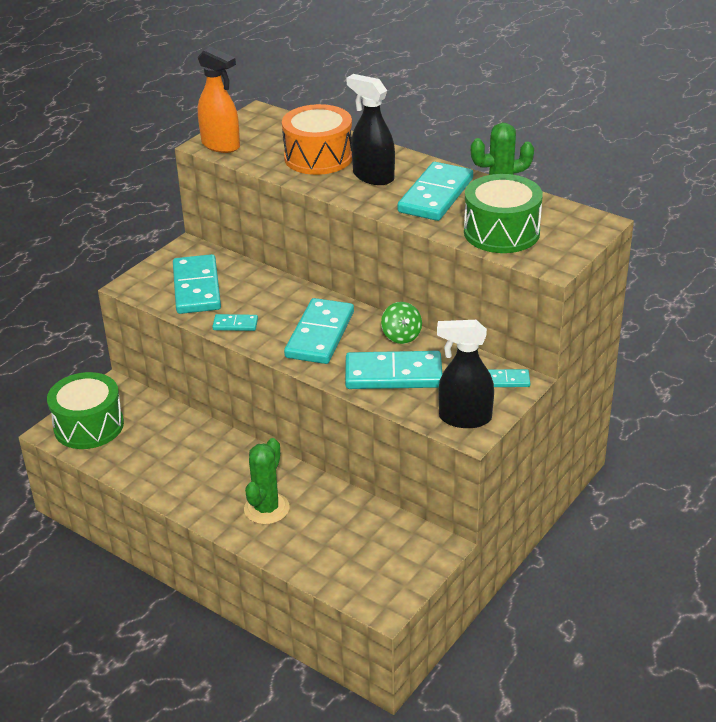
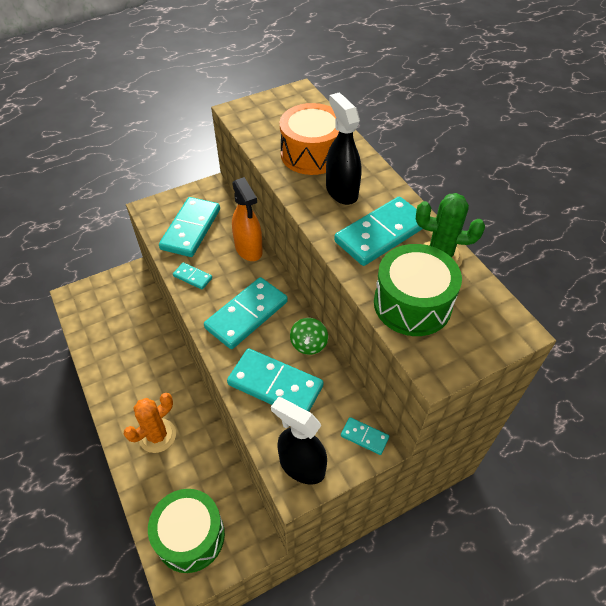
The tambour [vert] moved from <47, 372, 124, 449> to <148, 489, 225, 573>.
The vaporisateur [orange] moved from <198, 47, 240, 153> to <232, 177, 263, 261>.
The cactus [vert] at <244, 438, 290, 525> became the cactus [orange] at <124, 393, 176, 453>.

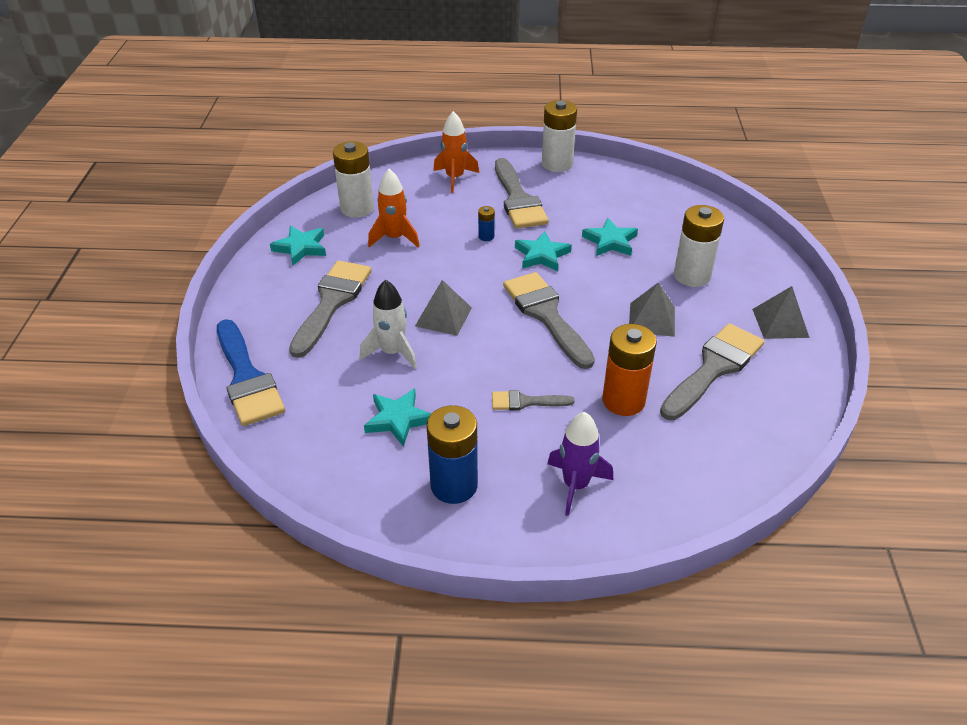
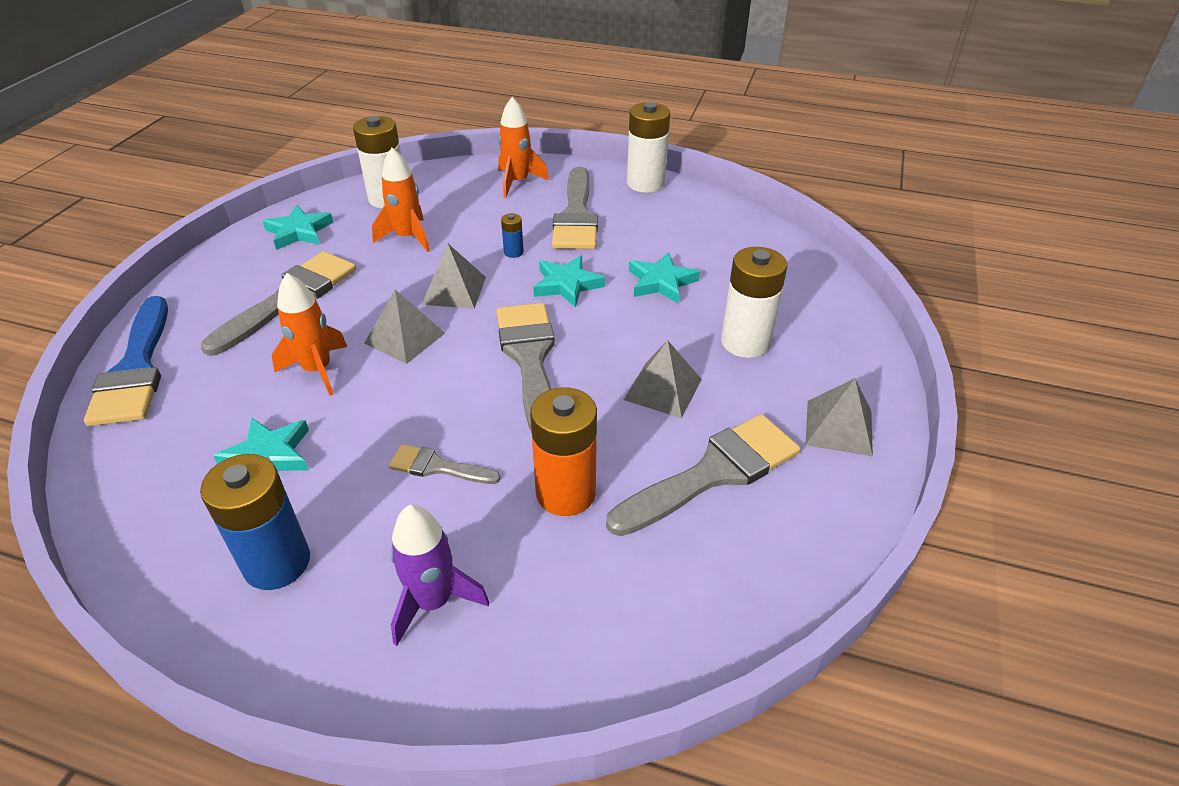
The fusée [blanc] at <360, 279, 417, 369> became the fusée [orange] at <271, 273, 347, 396>.
The pyramide [gris] at <422, 244, 486, 309> appeared.

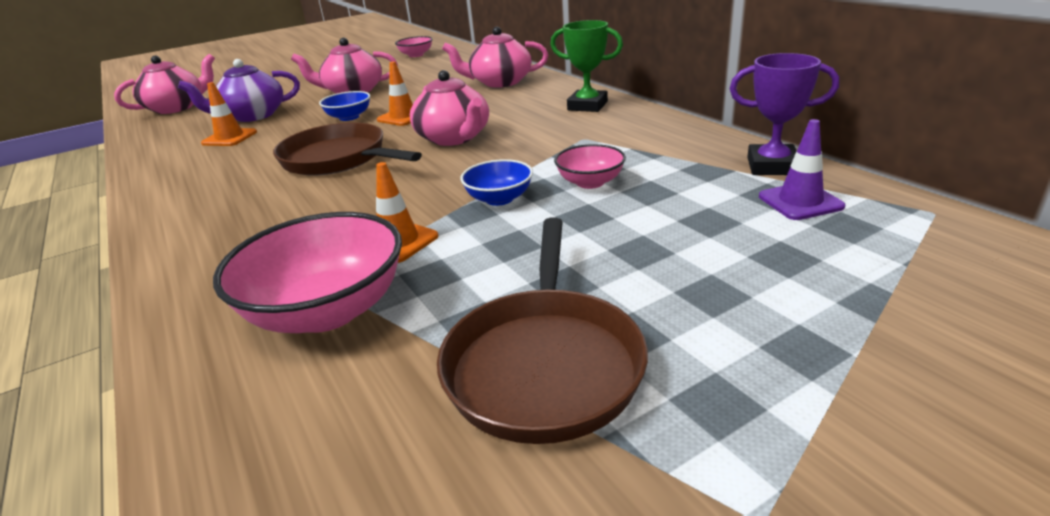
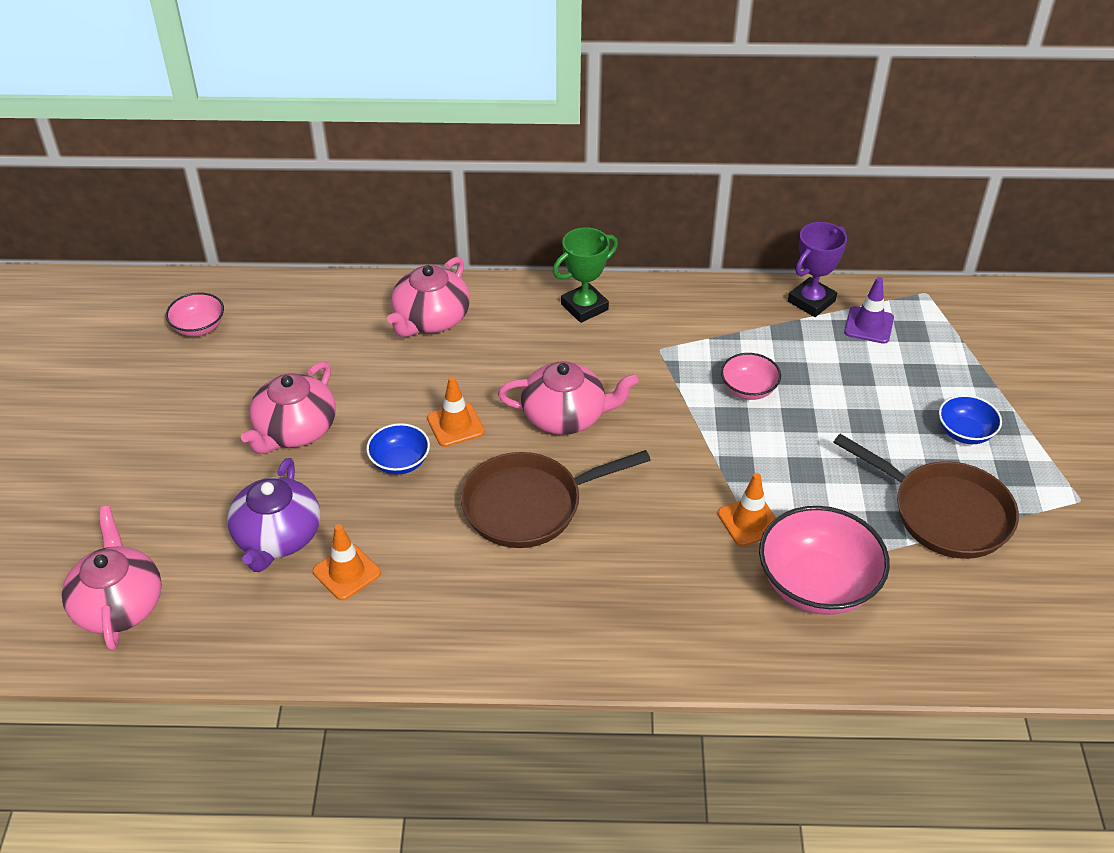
The bol [bleu] moved from <460, 159, 533, 206> to <939, 395, 1002, 444>.

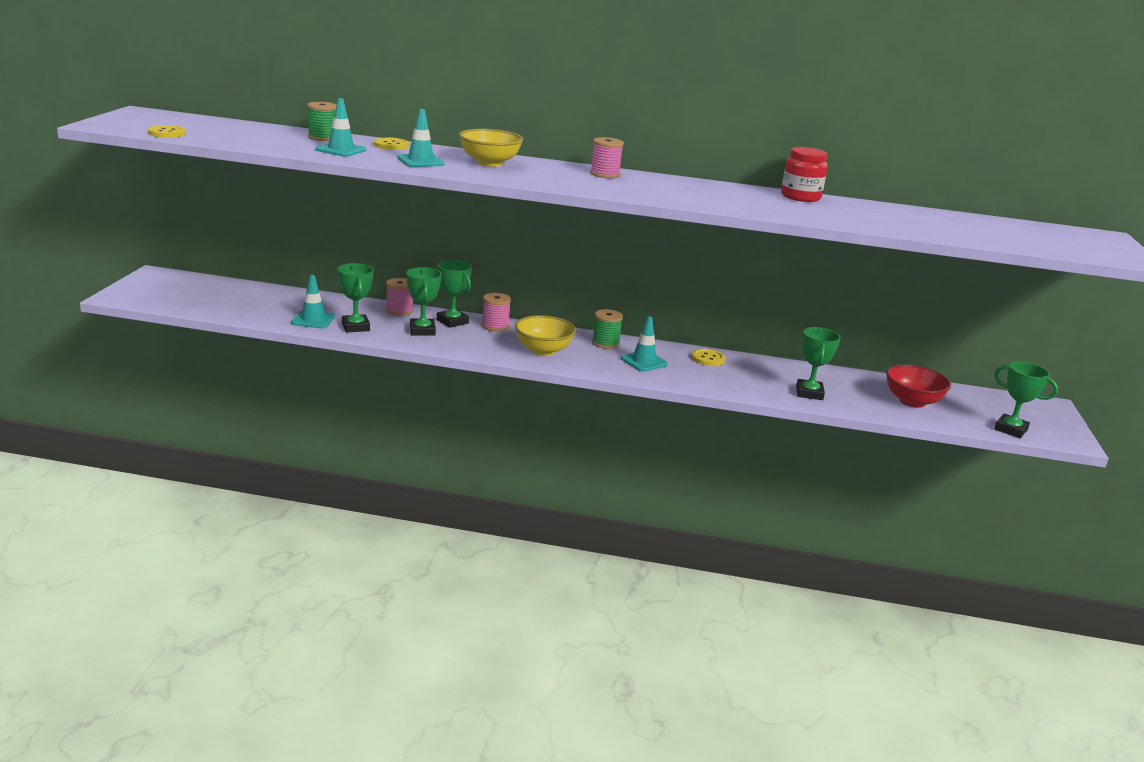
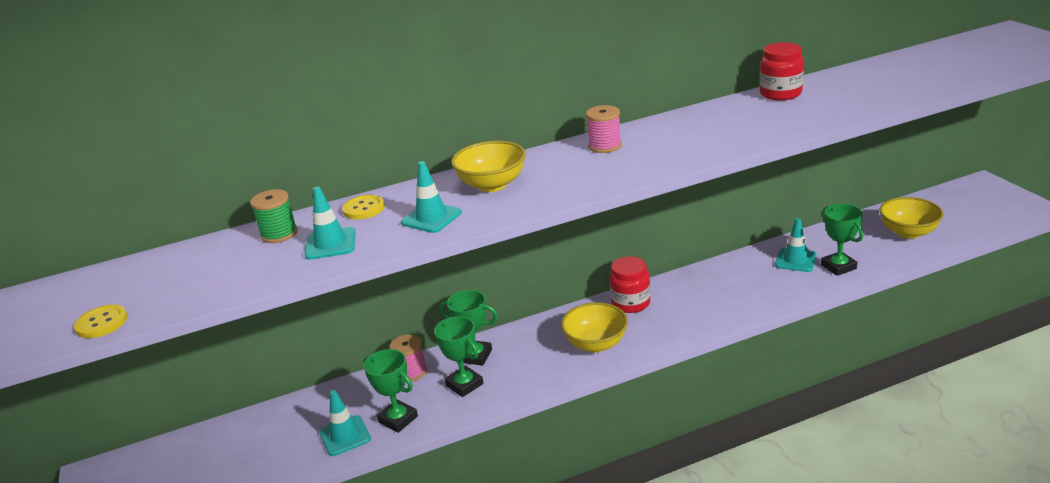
The bobine [rose] at <482, 293, 511, 332> disappeared.
The bobine [vert] at <592, 309, 623, 349> was replaced by the bocal [rouge] at <609, 256, 650, 313>.
The cône de chantier [turquoise] moved from <620, 316, 668, 372> to <775, 218, 817, 272>.
The bouton [jaune] at <692, 349, 725, 366> disappeared.
The bol [rouge] at <886, 365, 951, 408> became the bol [jaune] at <879, 197, 944, 239>.
The trophée [vert] at <994, 362, 1058, 438> disappeared.

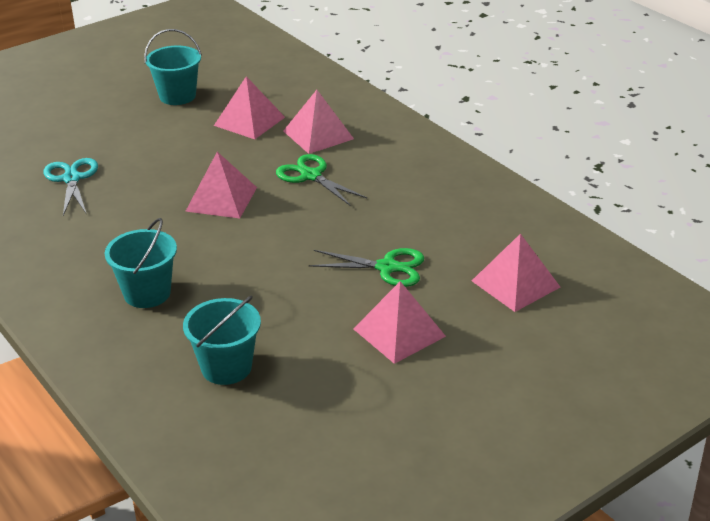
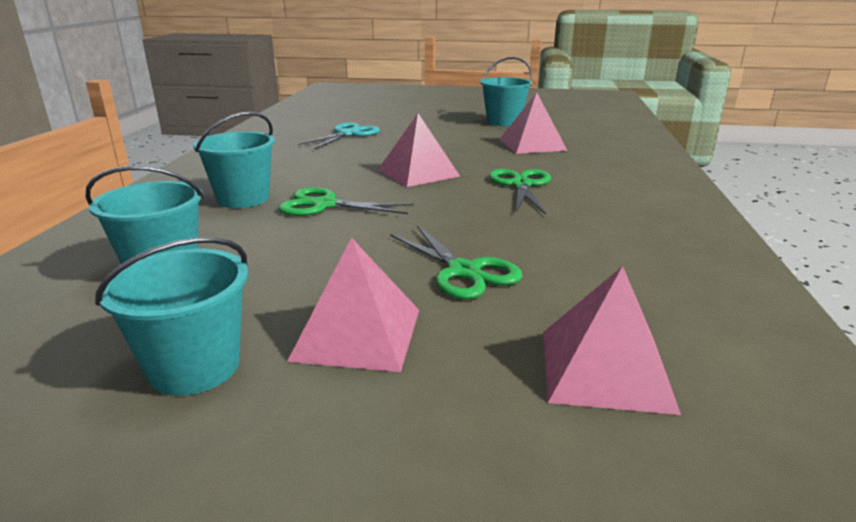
The pyramide [rose] at <283, 90, 354, 154> disappeared.
The seau [turquoise] at <95, 237, 248, 396> appeared.
The ciseaux [vert] at <278, 187, 414, 216> appeared.

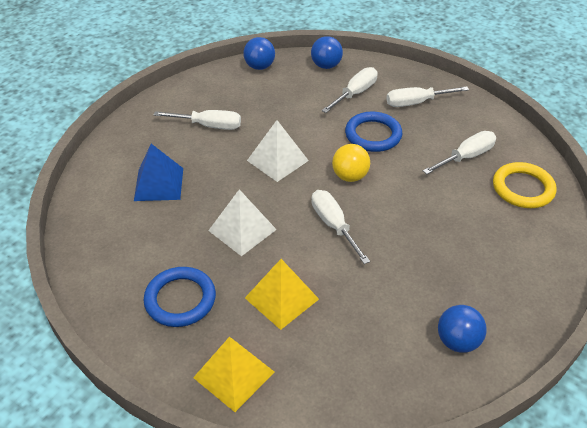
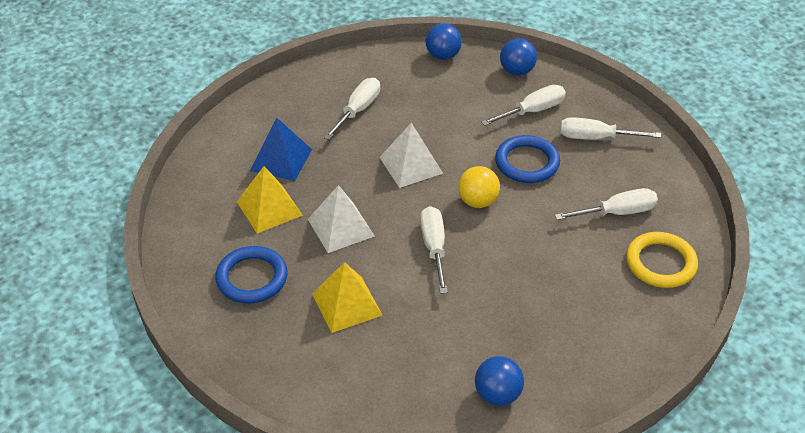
The tournevis [blanc] at <153, 110, 241, 130> turned 90 degrees counterclockwise.
The pyramide [jaune] moved from <193, 337, 274, 412> to <237, 166, 303, 233>.

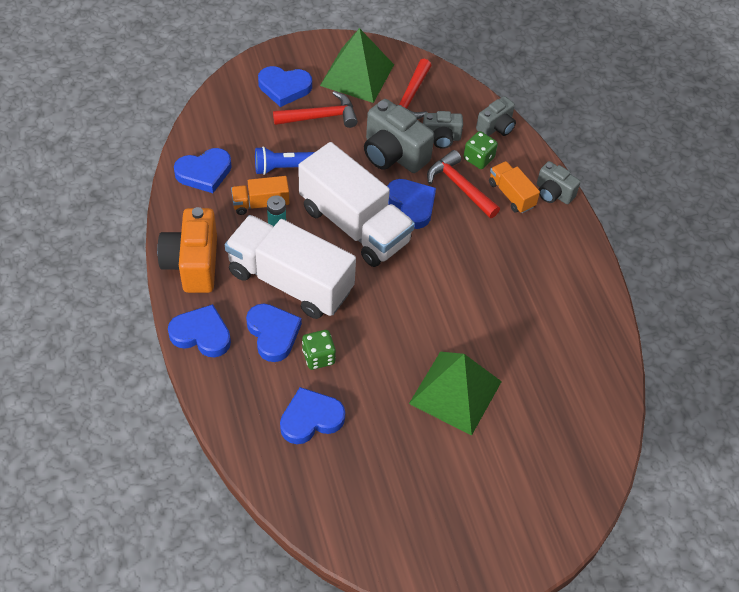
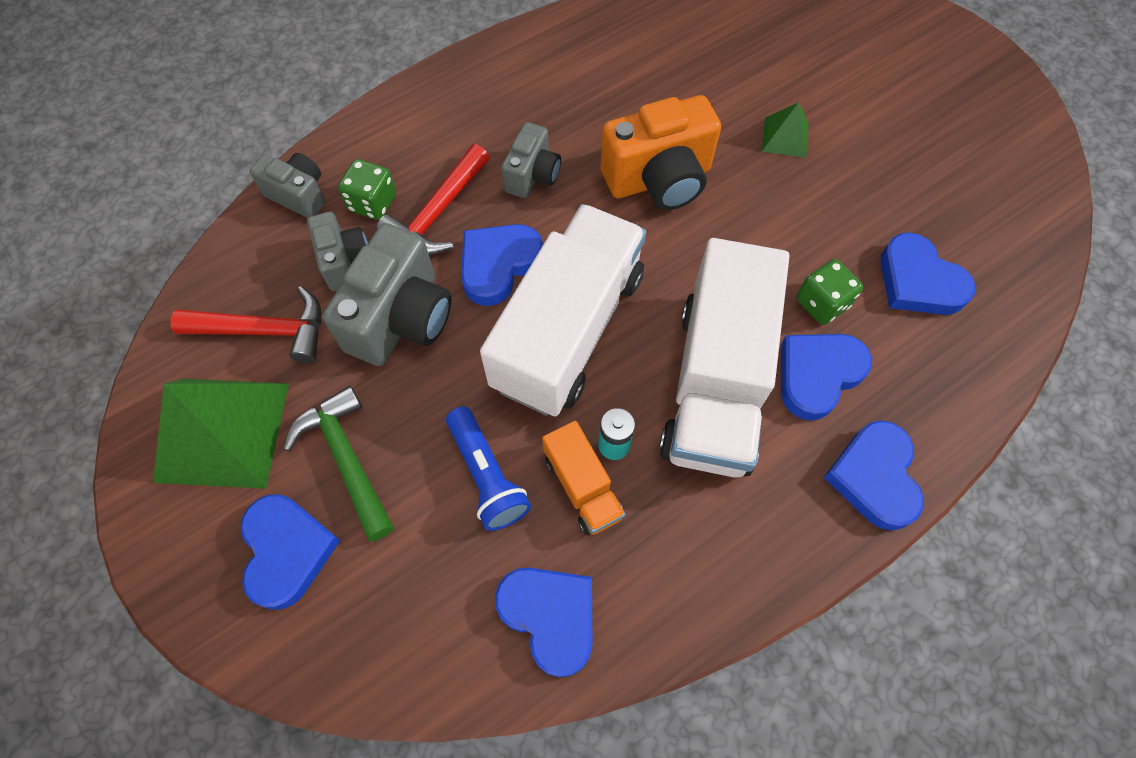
The appareil photo [orange] moved from <157, 207, 217, 293> to <600, 95, 721, 210>.
The marteau [rouge] at <273, 91, 358, 128> became the marteau [vert] at <284, 386, 394, 541>.
The pyramide [vert] at <409, 352, 502, 435> changed to 0.47 times the size.
The camion [orange] at <489, 161, 540, 213> disappeared.
The appareil photo [gris] moved from <537, 161, 581, 204> to <501, 122, 561, 198>.

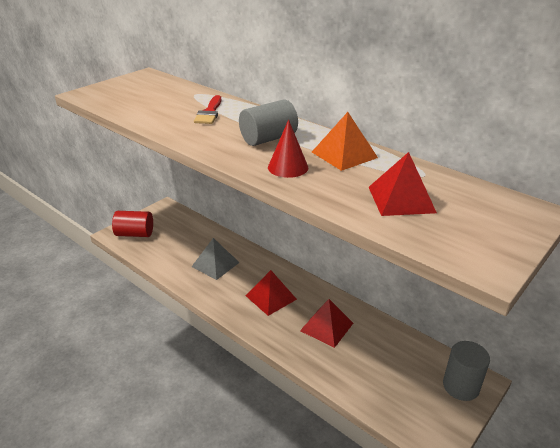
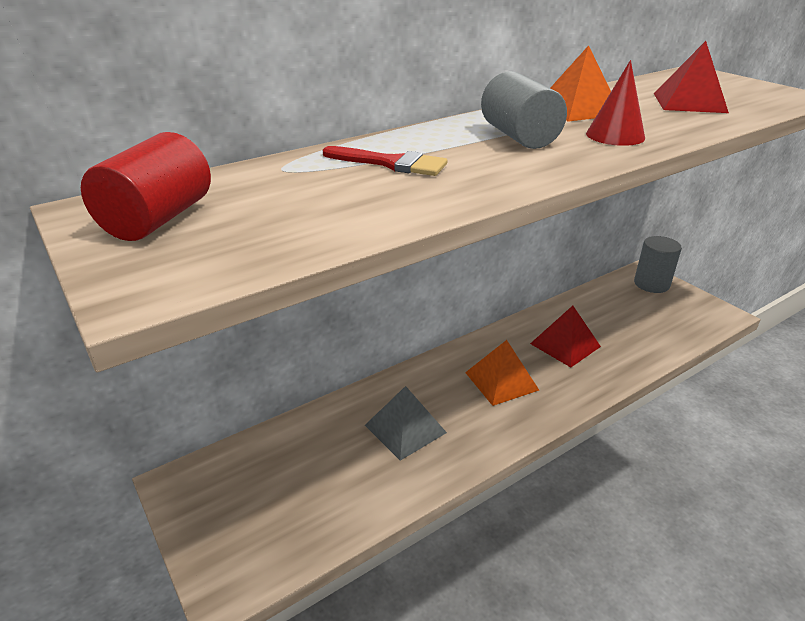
The cylindre [rouge] moved from <112, 211, 153, 237> to <81, 132, 211, 241>.
The pyramide [rouge] at <246, 270, 297, 316> became the pyramide [orange] at <465, 340, 539, 406>.

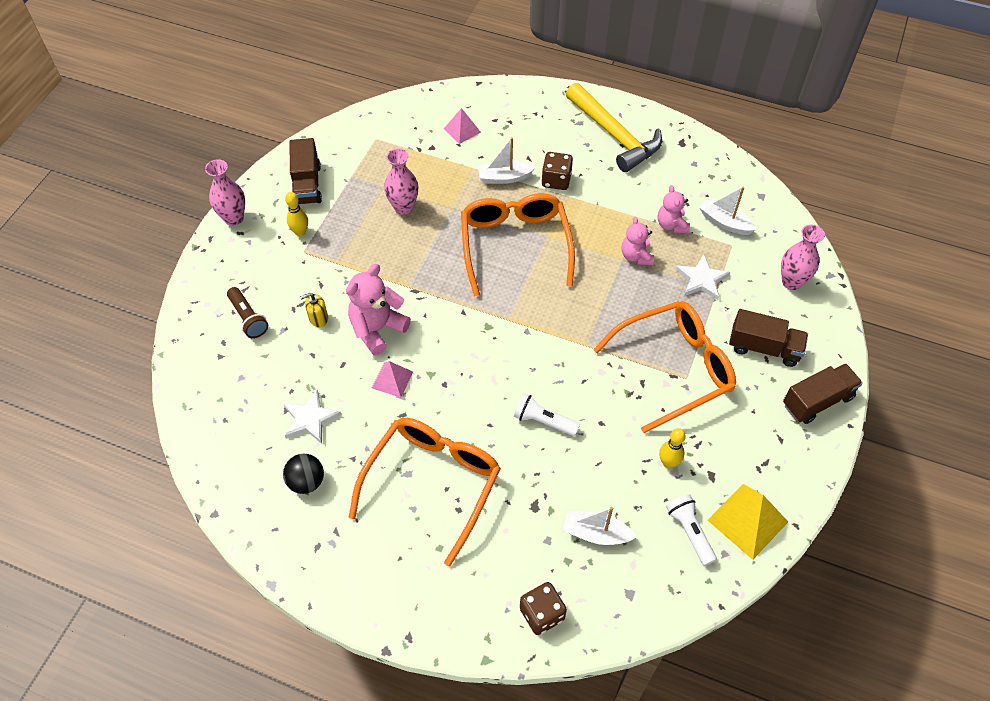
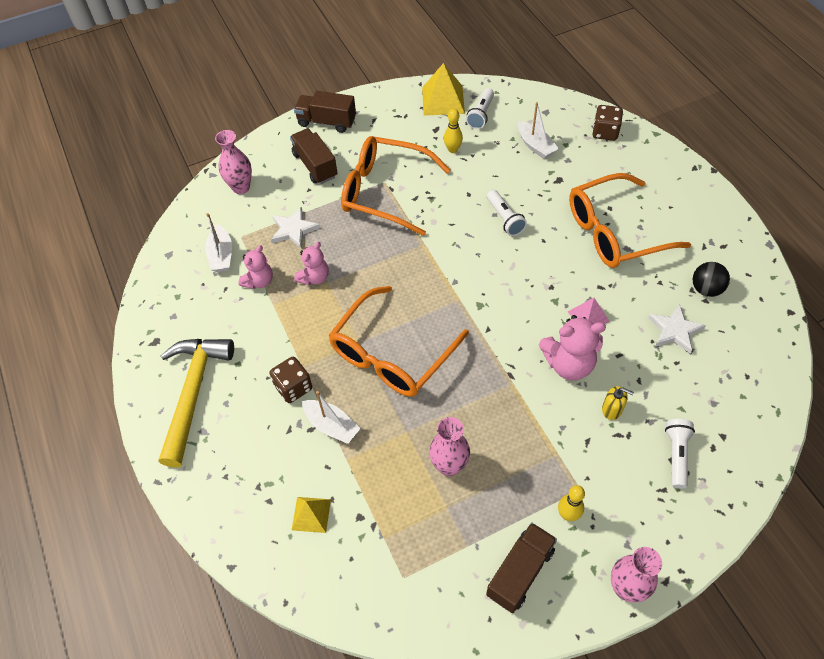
The lampe de poche [marron] at <227, 287, 268, 338> became the lampe de poche [blanc] at <665, 419, 695, 489>.
The pyramide [rose] at <444, 108, 481, 144> became the pyramide [jaune] at <292, 497, 331, 533>.

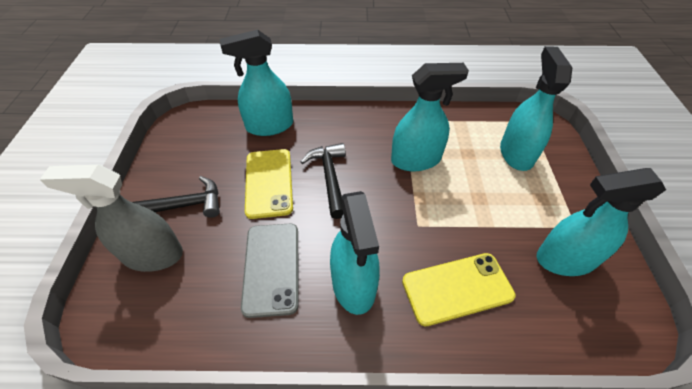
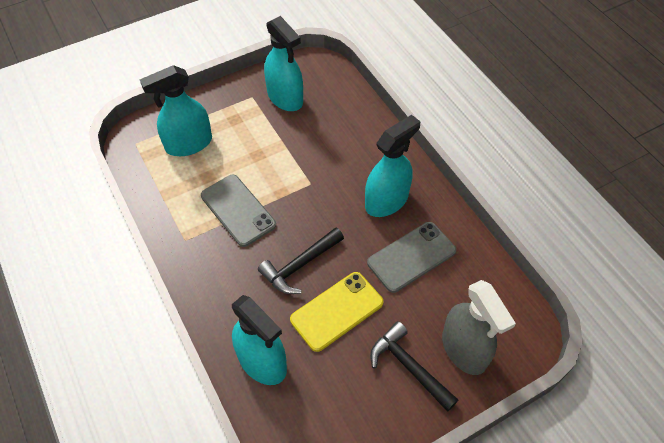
The vaporisateur [turquoise] at <391, 63, 469, 171> was replaced by the téléphone [gris] at <201, 175, 276, 247>.
The téléphone [jaune] at <402, 253, 516, 326> disappeared.

